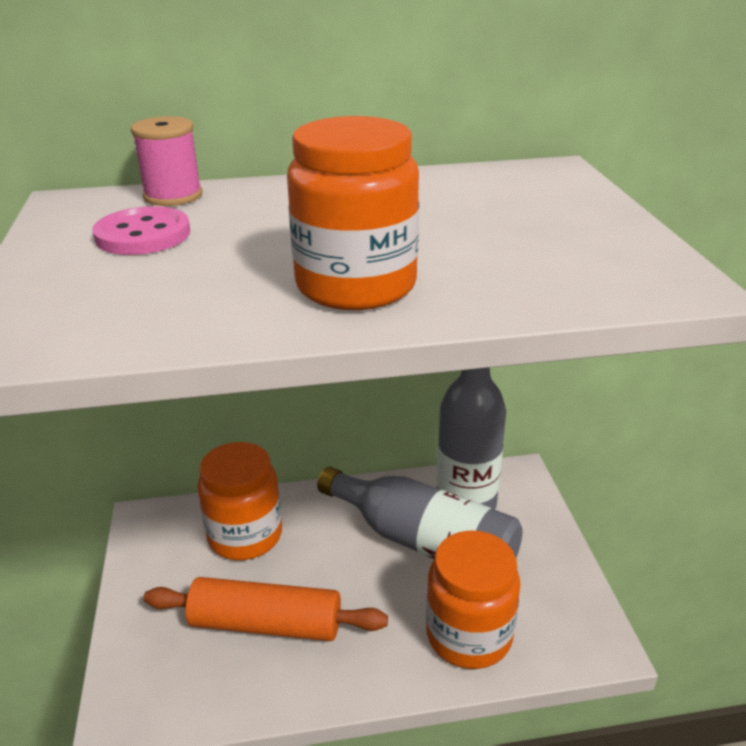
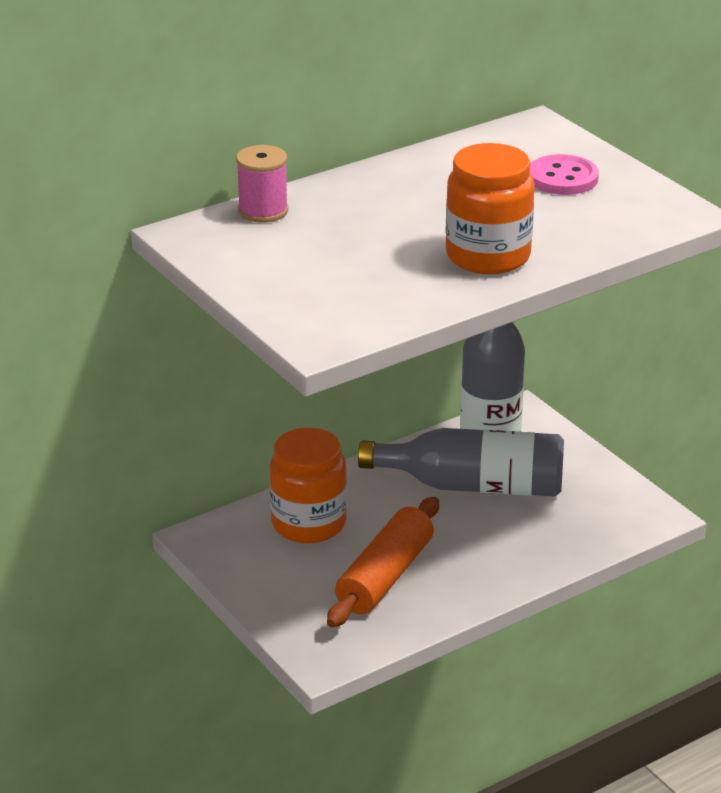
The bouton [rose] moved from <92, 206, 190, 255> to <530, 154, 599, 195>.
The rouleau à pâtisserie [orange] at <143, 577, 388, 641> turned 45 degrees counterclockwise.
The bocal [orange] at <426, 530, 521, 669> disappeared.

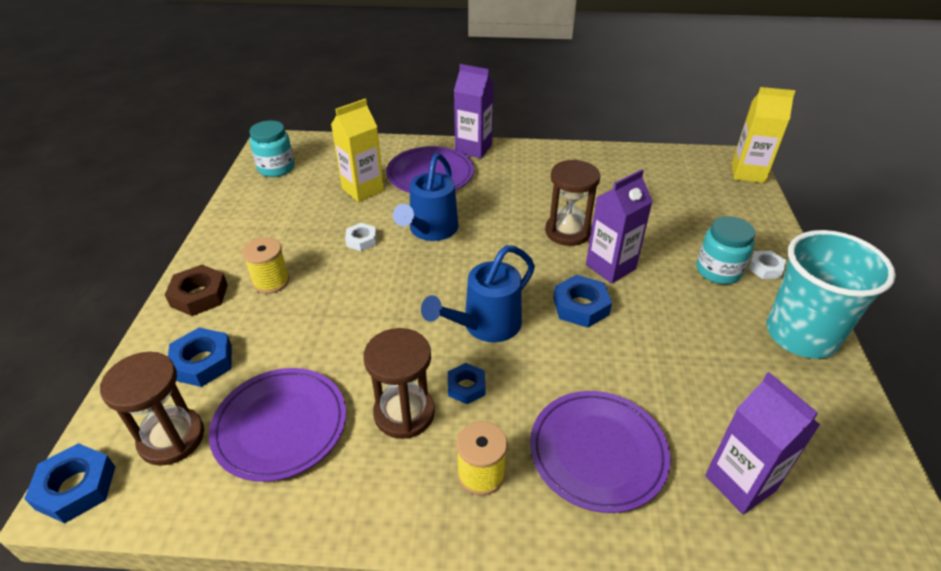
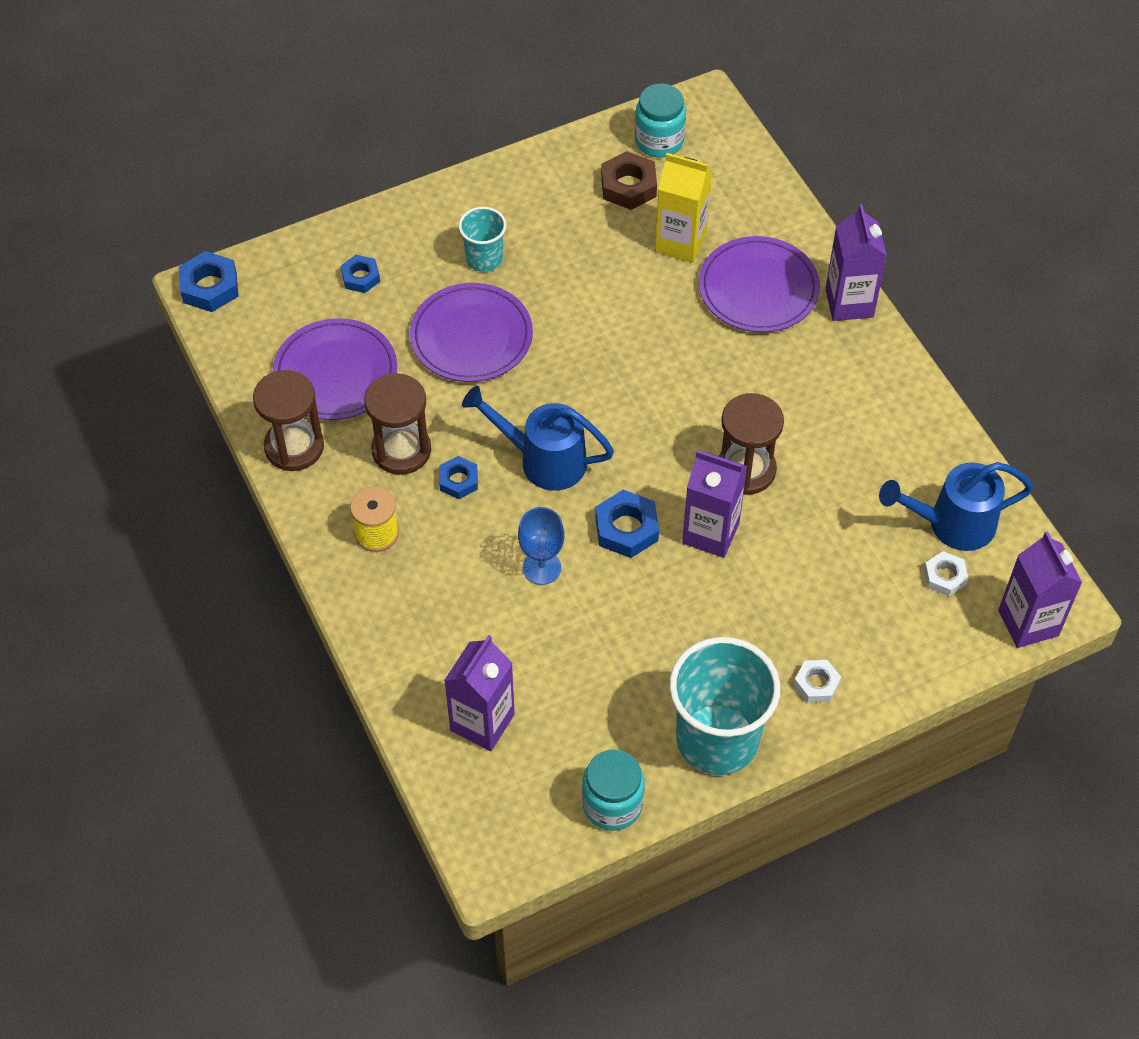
The sablier [marron] moved from <100, 352, 204, 466> to <253, 370, 324, 471>.
The écrou [marron] moved from <165, 265, 228, 316> to <601, 151, 657, 210>.
The écrou [bleu] at <168, 327, 232, 387> changed to 0.64 times the size.
The bobine [jaune] at <242, 237, 290, 294> was replaced by the gobelet [turquoise] at <459, 207, 506, 272>.
The écrou [blanc] moved from <345, 223, 377, 251> to <924, 551, 968, 596>.
The arrosoir [bleu] moved from <393, 153, 458, 241> to <879, 462, 1034, 551>.
The assiette [violet] moved from <530, 391, 671, 513> to <410, 283, 533, 382>.
The bocal [turquoise] moved from <697, 216, 756, 284> to <582, 749, 645, 831>.
The brique de lait [jaune] at <732, 87, 796, 183> became the brique de lait [violet] at <998, 531, 1082, 648>.
The verre à pied [bleu] at <518, 507, 564, 585> appeared.

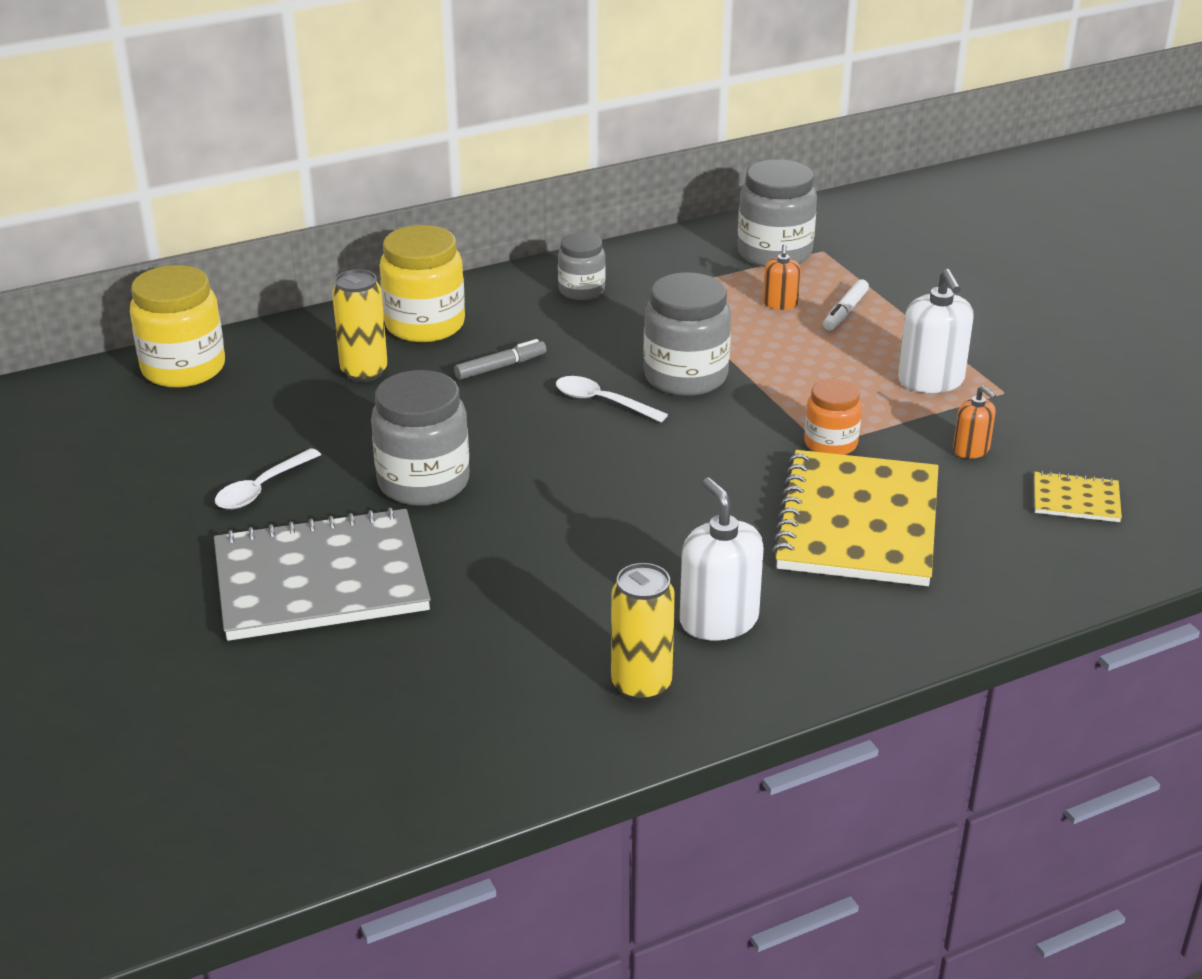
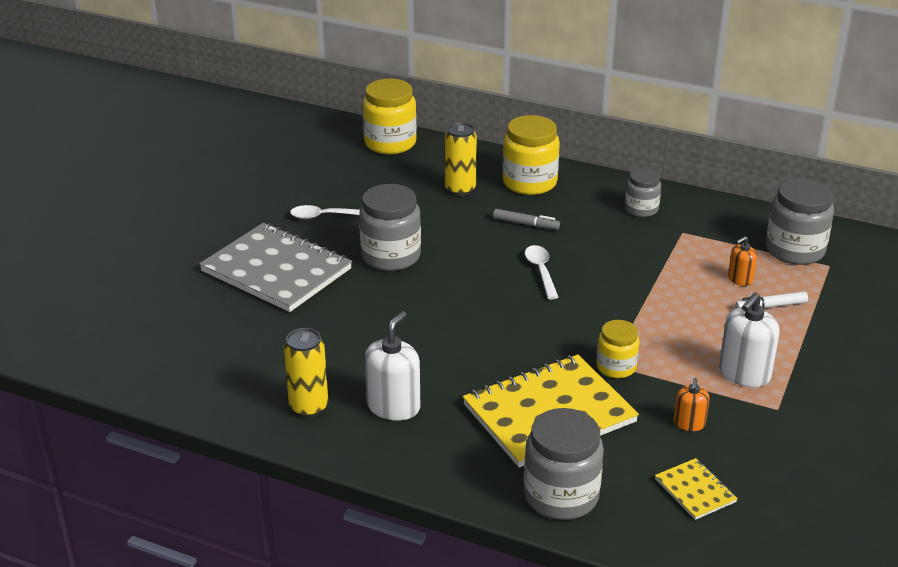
The bocal [gris] moved from <643, 272, 731, 396> to <524, 408, 604, 520>.
The bocal [orange] at <804, 379, 862, 455> became the bocal [jaune] at <596, 320, 639, 378>.

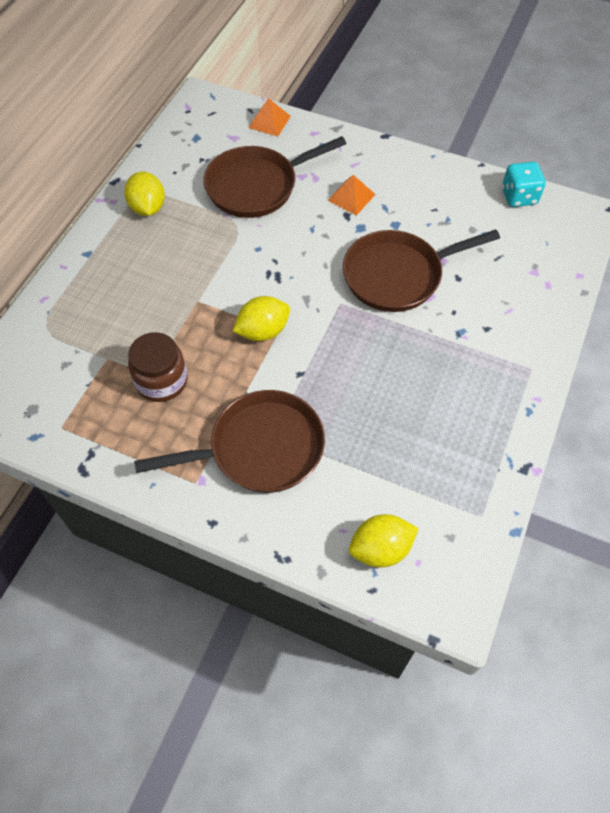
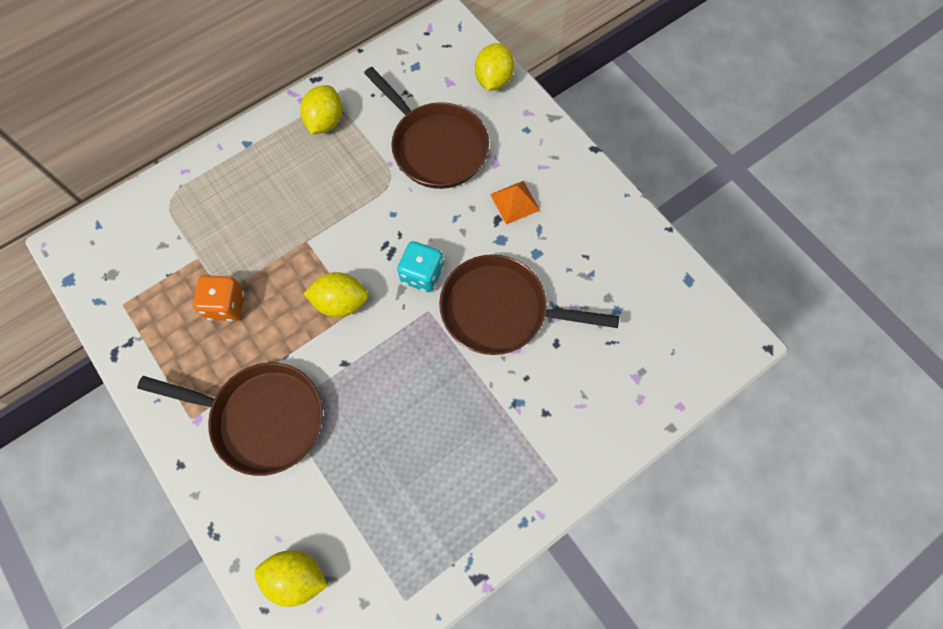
The bocal [marron] at <128, 332, 187, 402> was replaced by the dé [orange] at <193, 275, 245, 322>.
The poêle [marron] at <203, 136, 346, 218> turned 135 degrees counterclockwise.
The pyramide [orange] at <248, 98, 291, 137> was replaced by the citron [jaune] at <475, 43, 514, 91>.
The dé [turquoise] moved from <502, 162, 546, 207> to <397, 241, 444, 292>.

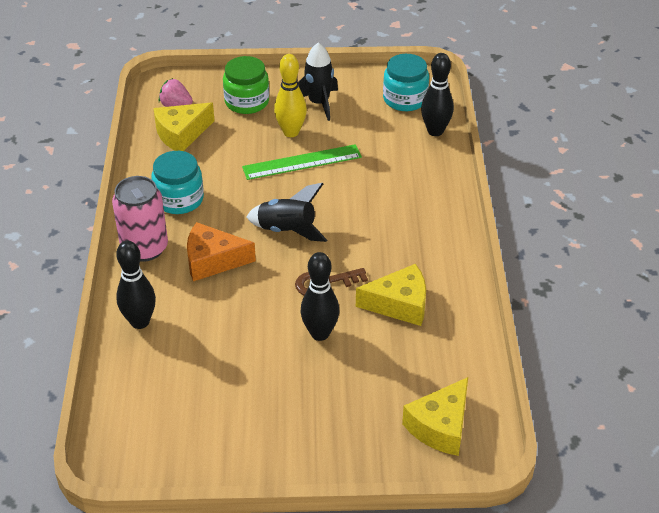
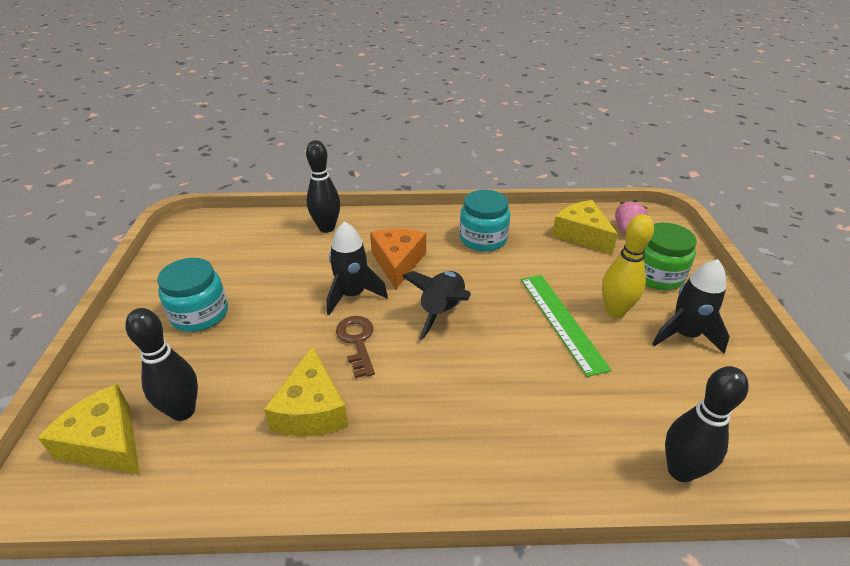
The canette [rose] at <112, 176, 168, 262> disappeared.
The quille [noir] moved from <300, 252, 339, 341> to <125, 308, 198, 421>.
The bocal [turquoise] moved from <383, 54, 429, 111> to <157, 258, 228, 332>.
The fusée [noir] at <327, 221, 388, 315> appeared.

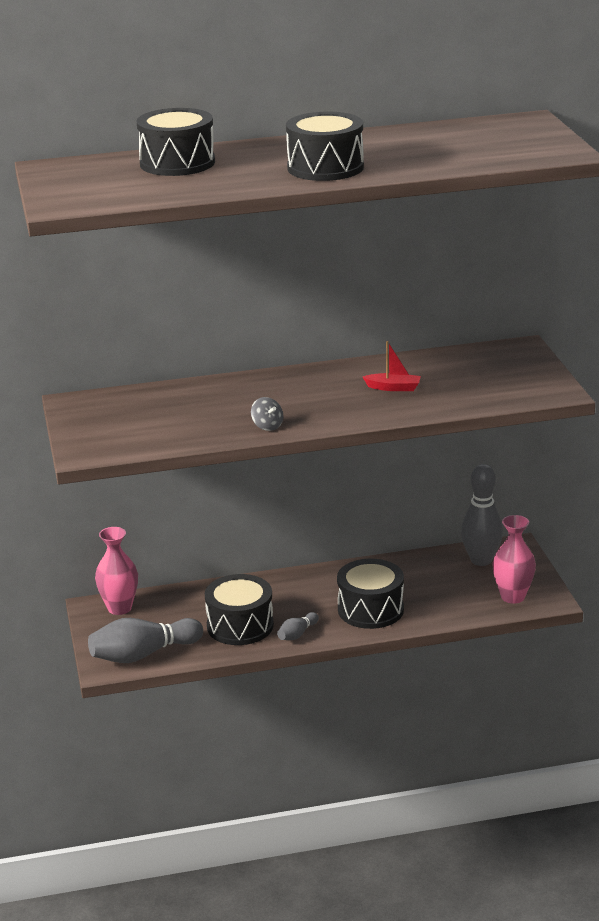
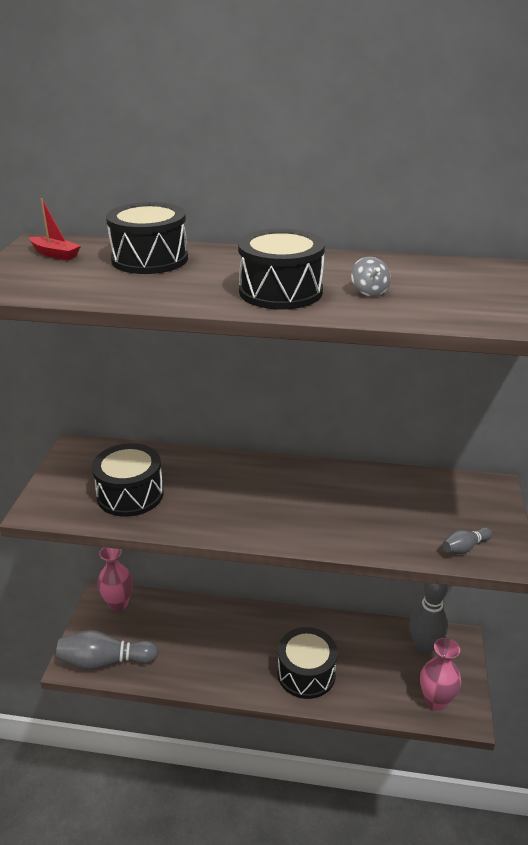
The tambour [noir] moved from <205, 574, 274, 645> to <92, 443, 164, 517>.
The toupie [gris] moved from <251, 397, 283, 431> to <351, 257, 391, 296>.
The quille [gris] moved from <277, 612, 319, 640> to <442, 527, 492, 554>.
The bateau [rouge] moved from <363, 341, 421, 391> to <29, 198, 81, 260>.

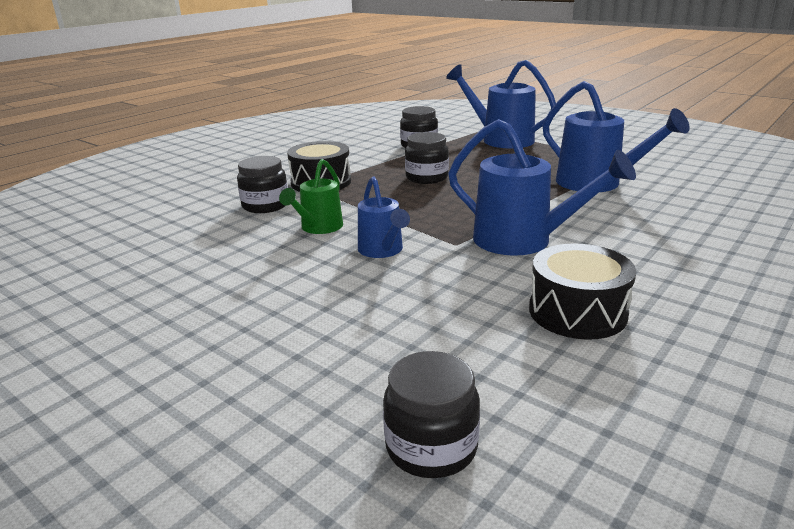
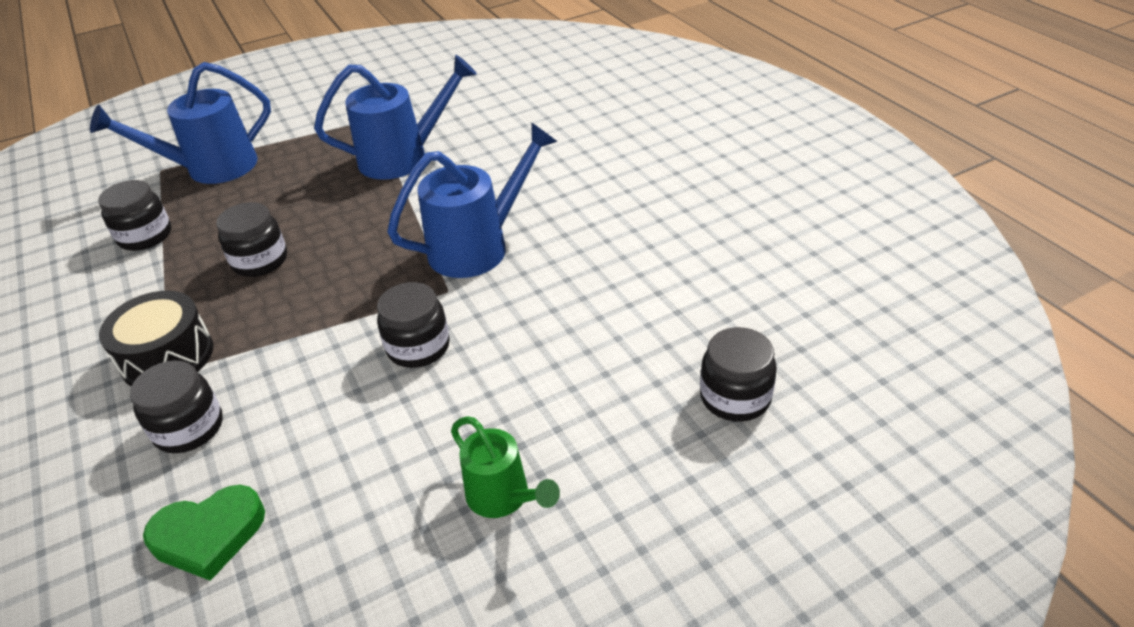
The arrosoir [vert] moved from <279, 159, 343, 234> to <451, 416, 560, 518>.
The arrosoir [bleu] at <358, 176, 410, 258> was replaced by the bocal [noir] at <377, 282, 450, 368>.
The tambour [noir] at <529, 243, 636, 340> disappeared.
The cœur [vert] at <143, 485, 265, 581> appeared.

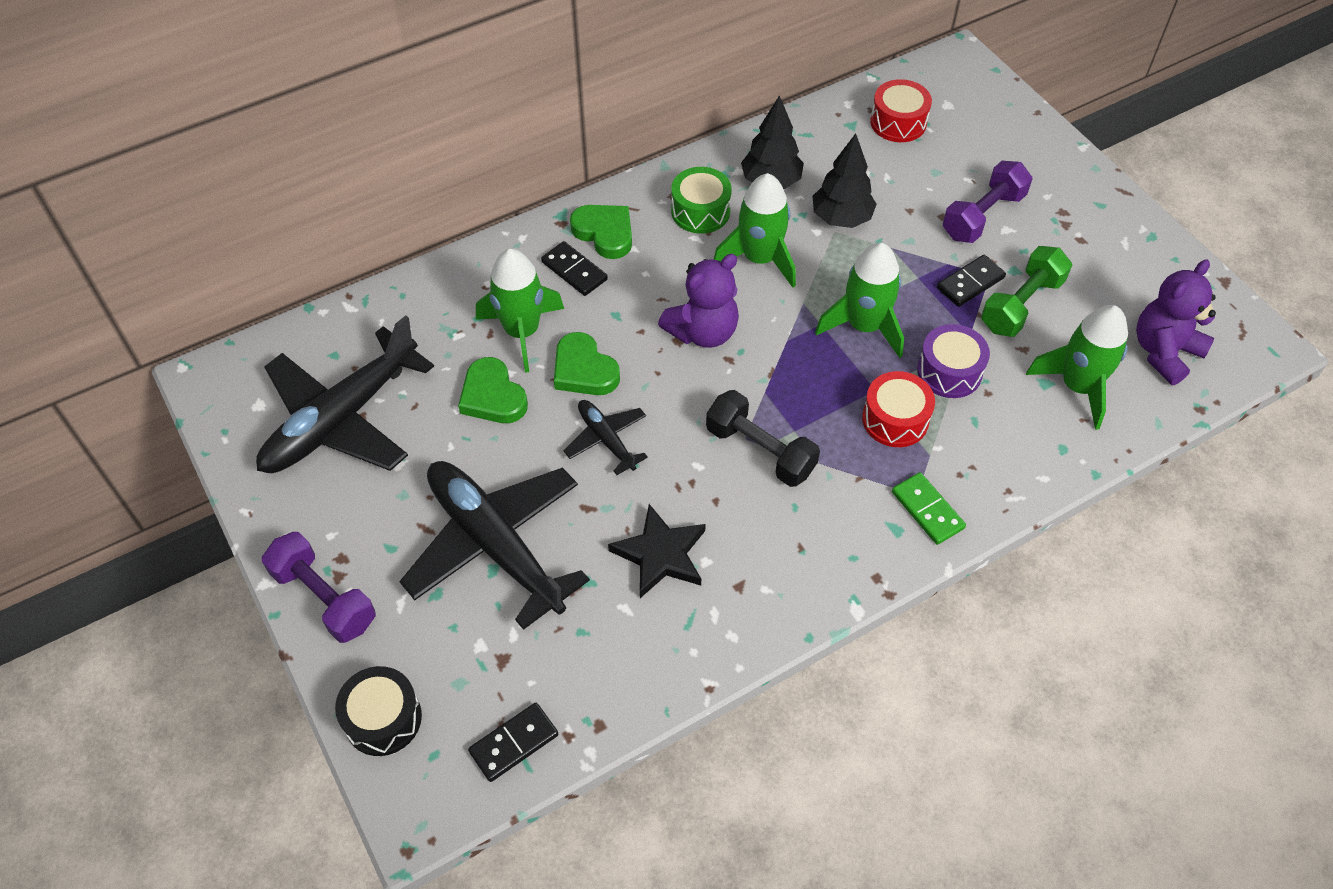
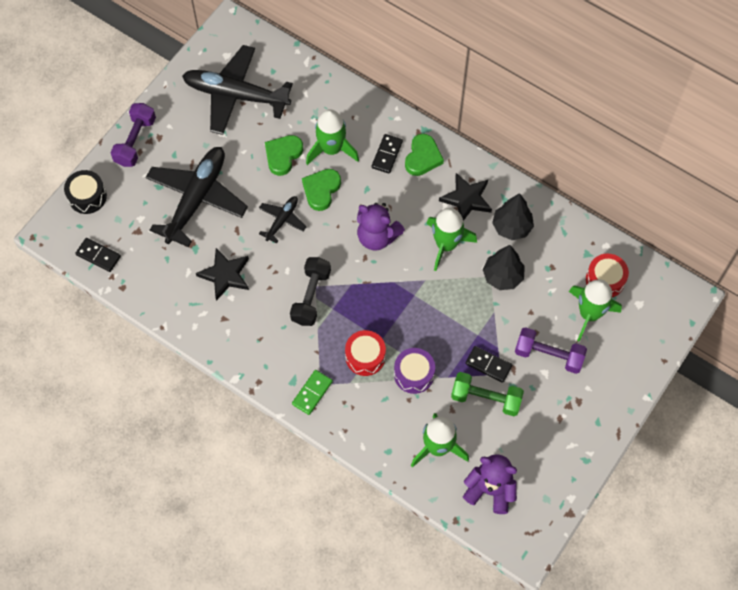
The tambour [vert] at <671, 167, 732, 234> was replaced by the étoile [noir] at <439, 173, 492, 221>.
The fusée [vert] moved from <815, 243, 904, 358> to <569, 279, 622, 342>.

